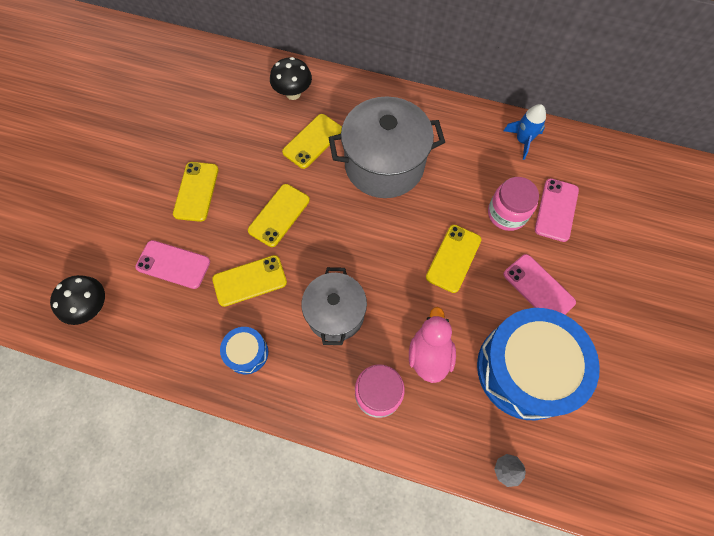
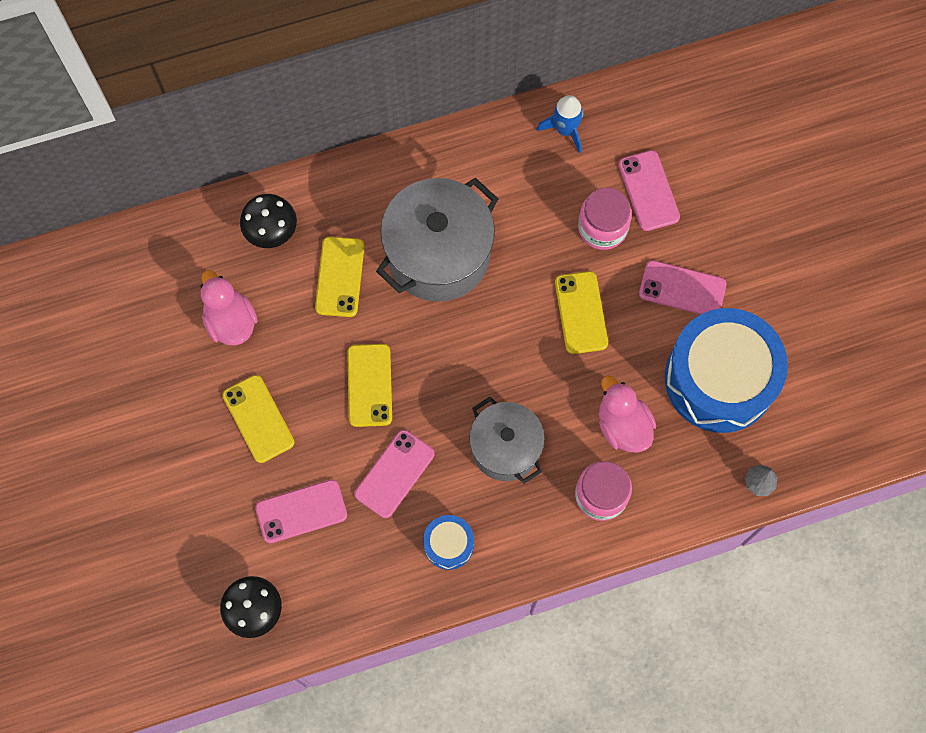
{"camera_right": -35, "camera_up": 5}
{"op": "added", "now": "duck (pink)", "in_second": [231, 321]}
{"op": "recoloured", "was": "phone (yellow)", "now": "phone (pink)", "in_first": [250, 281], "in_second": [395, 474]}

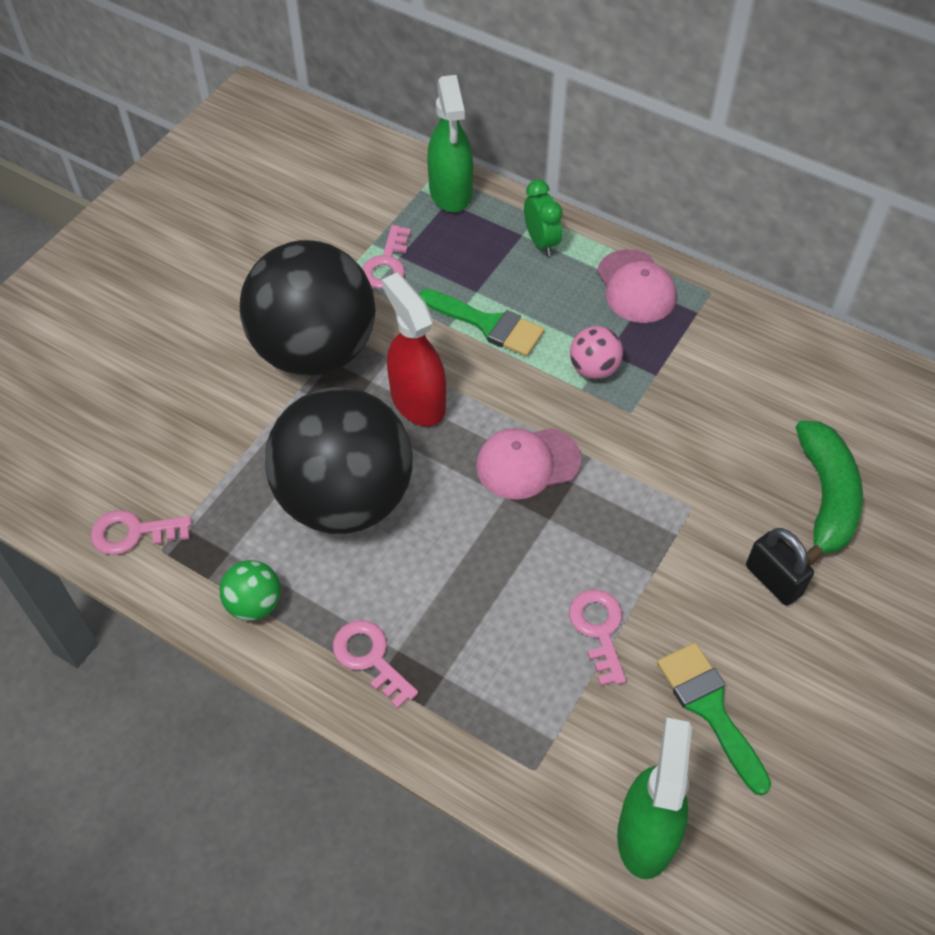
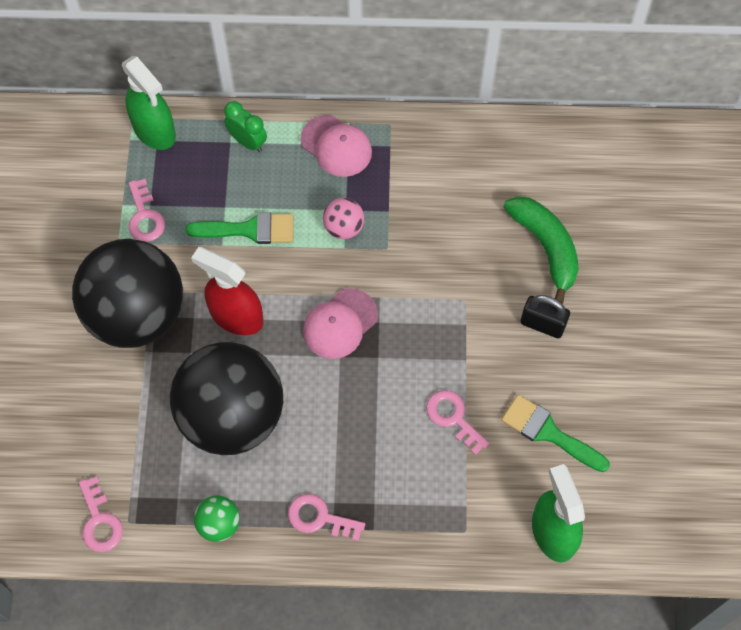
{"camera_right": -30, "camera_up": 10}
{"op": "turned", "was": "key (pink)", "in_first": [133, 533], "in_second": [100, 521], "clockwise": -75}

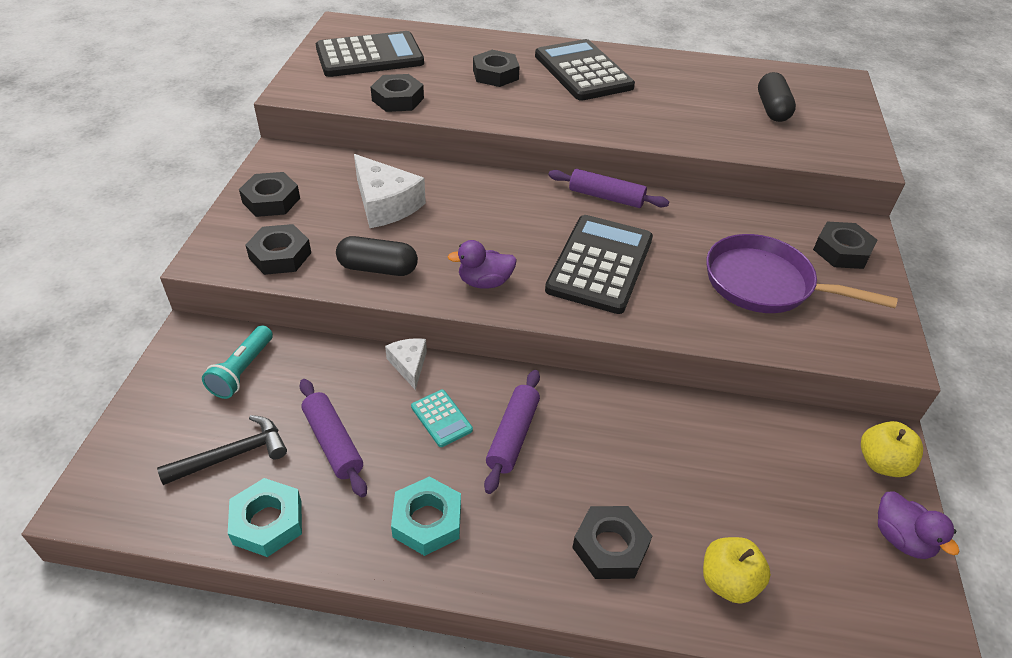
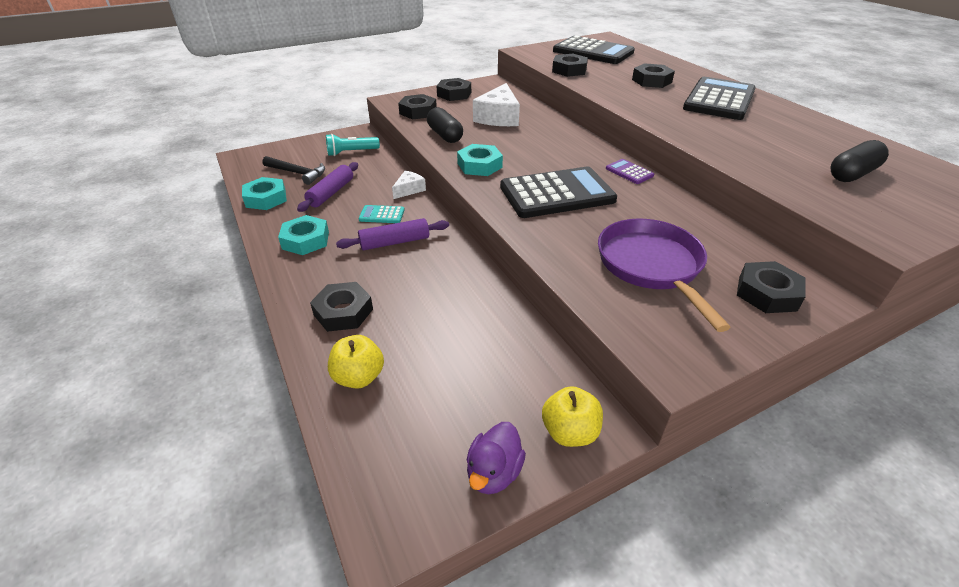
{"camera_right": 55, "camera_up": -5}
{"op": "replaced", "was": "duck (purple)", "now": "nut (turquoise)", "in_first": [484, 282], "in_second": [479, 165]}
{"op": "replaced", "was": "rolling pin (purple)", "now": "calculator (purple)", "in_first": [606, 197], "in_second": [629, 172]}
{"op": "turned", "was": "calculator (turquoise)", "in_first": [441, 418], "in_second": [382, 215], "clockwise": 75}

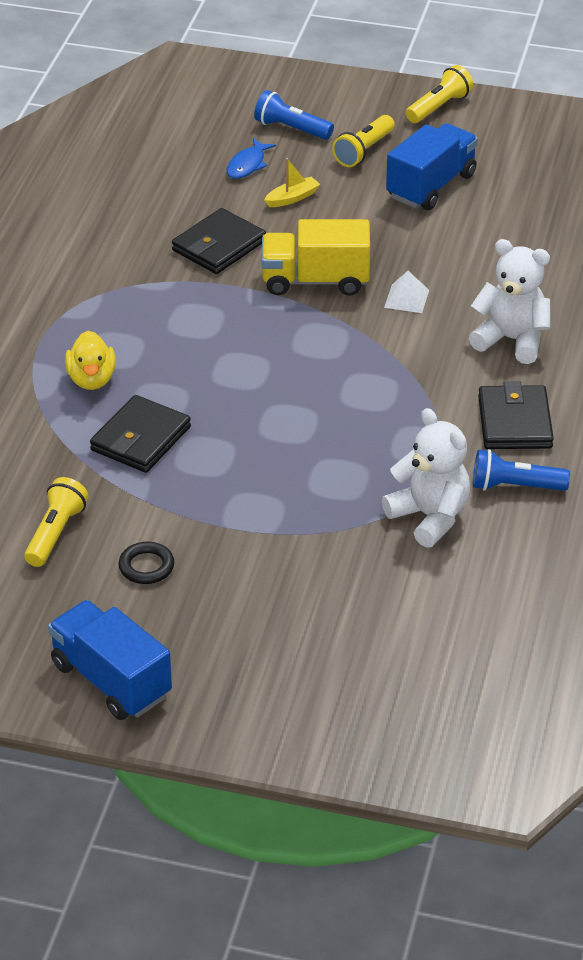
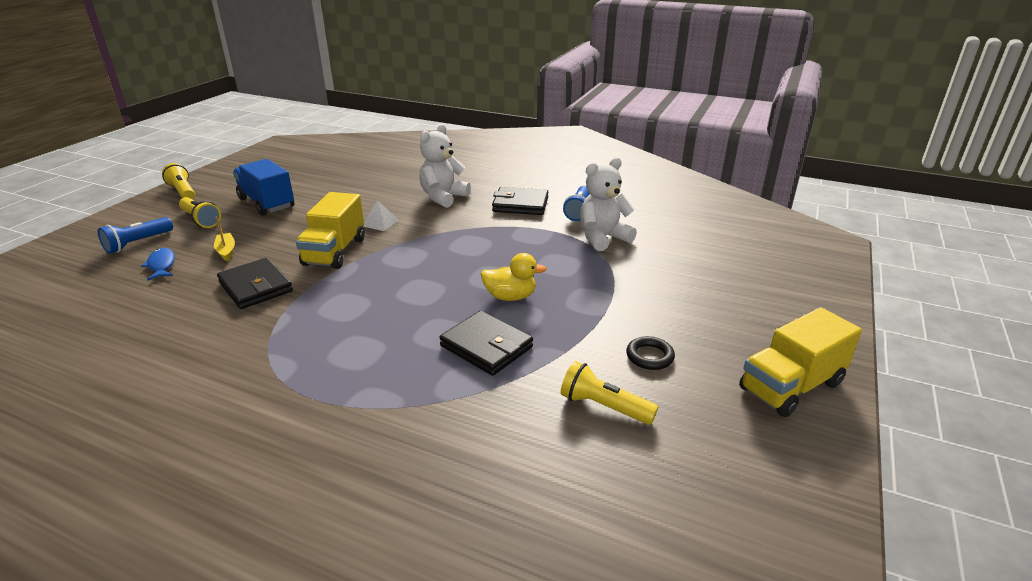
{"camera_right": -80, "camera_up": -10}
{"op": "moved", "was": "duck (yellow)", "in_first": [91, 379], "in_second": [510, 297]}
{"op": "recoloured", "was": "truck (blue)", "now": "truck (yellow)", "in_first": [111, 680], "in_second": [791, 386]}
{"op": "turned", "was": "fish (blue)", "in_first": [247, 165], "in_second": [161, 265], "clockwise": -150}

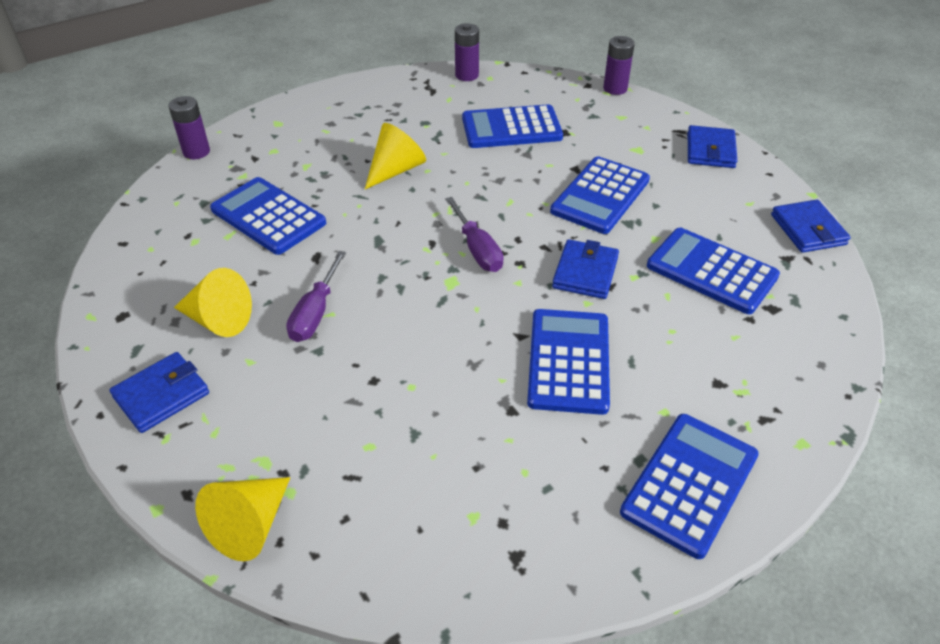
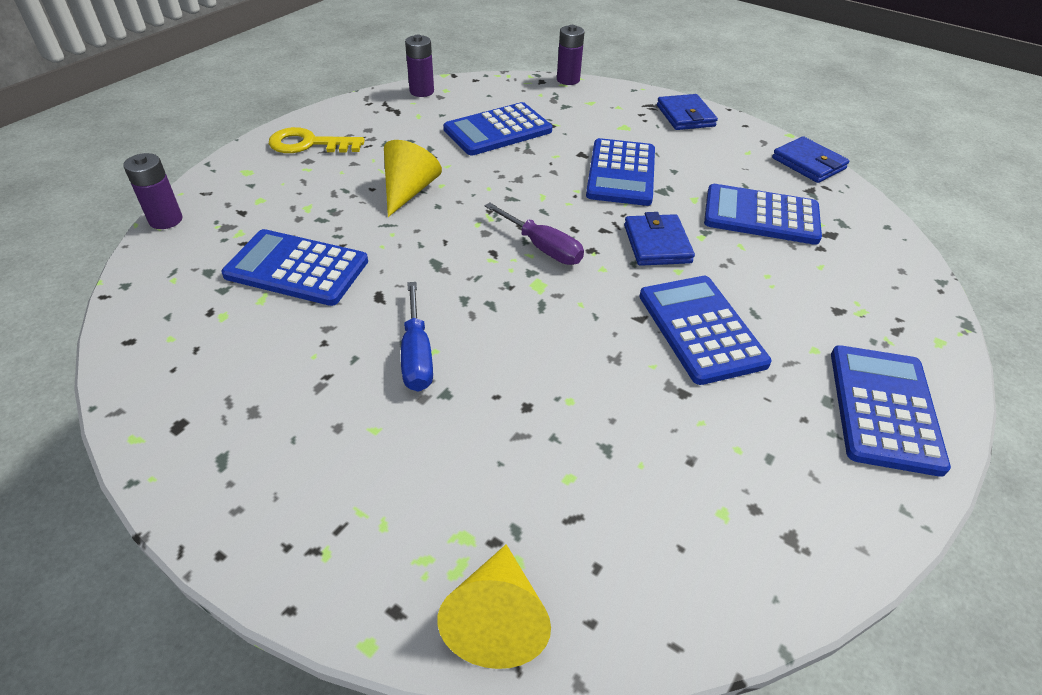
{"camera_right": -25, "camera_up": 0}
{"op": "removed", "was": "wallet (blue)", "in_first": [161, 395]}
{"op": "removed", "was": "cone (yellow)", "in_first": [218, 320]}
{"op": "added", "now": "key (yellow)", "in_second": [309, 144]}
{"op": "recoloured", "was": "screwdriver (purple)", "now": "screwdriver (blue)", "in_first": [316, 312], "in_second": [417, 354]}

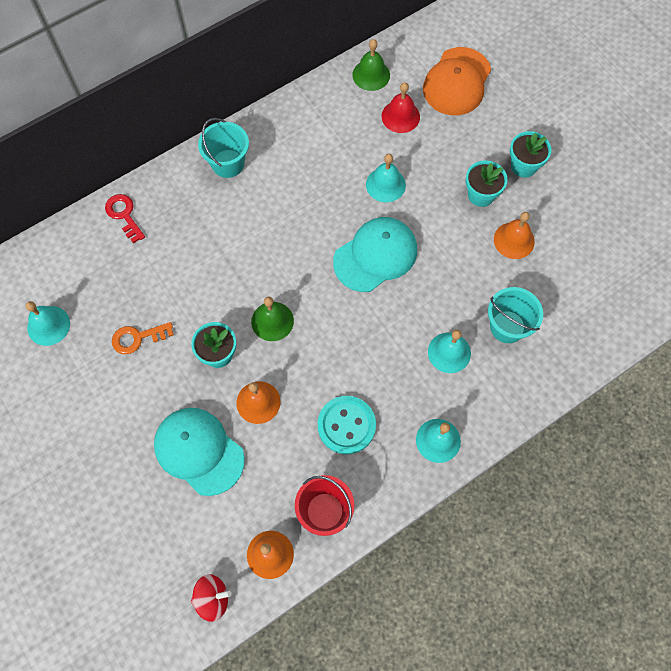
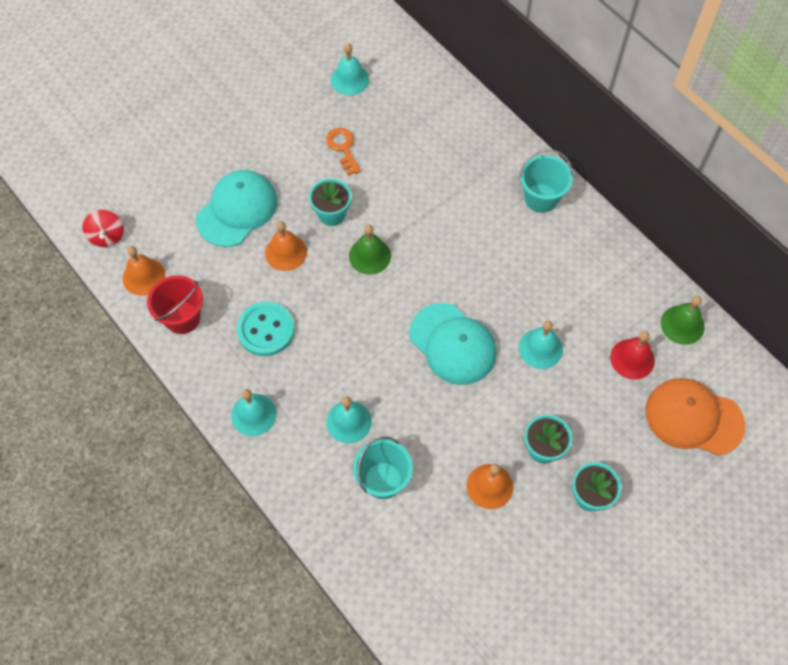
{"camera_right": 85, "camera_up": -5}
{"op": "removed", "was": "key (red)", "in_first": [124, 215]}

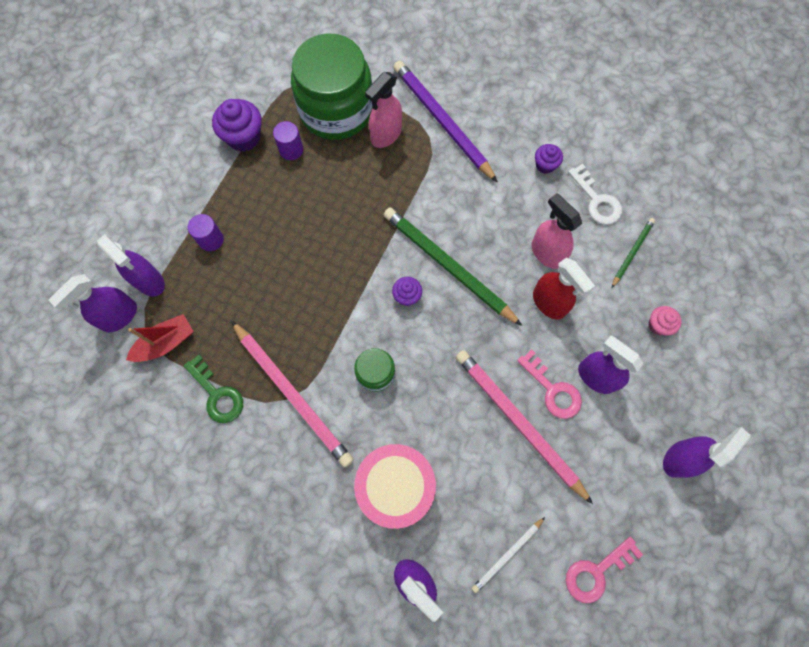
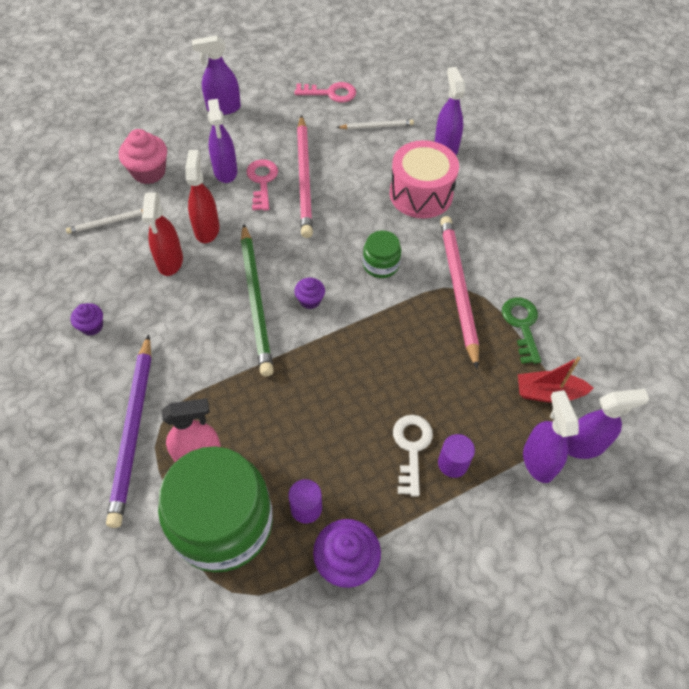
{"camera_right": -145, "camera_up": -15}
{"op": "moved", "was": "key (white)", "in_first": [596, 200], "in_second": [411, 448]}
{"op": "recoloured", "was": "spray bottle (pink)", "now": "spray bottle (red)", "in_first": [546, 253], "in_second": [170, 261]}
{"op": "recoloured", "was": "pencil (green)", "now": "pencil (white)", "in_first": [632, 252], "in_second": [109, 222]}
{"op": "resized", "was": "cupcake (pink)", "in_first": [658, 325], "in_second": [149, 172], "ratio": 1.74}

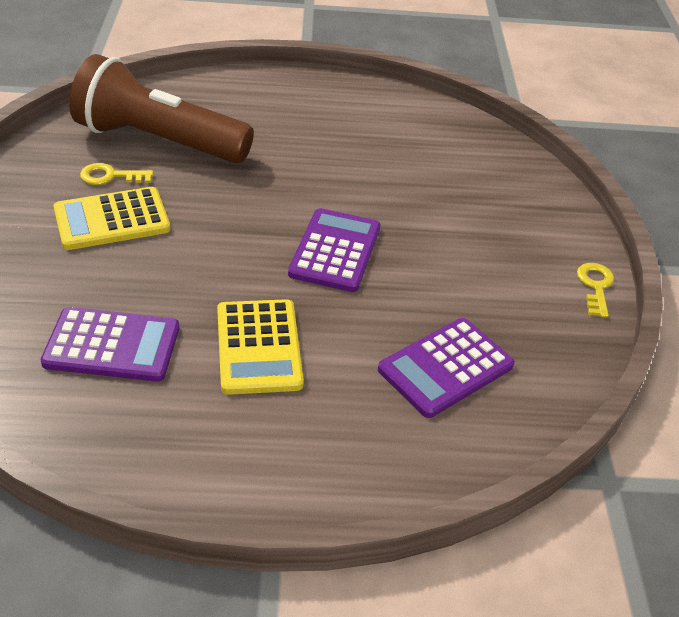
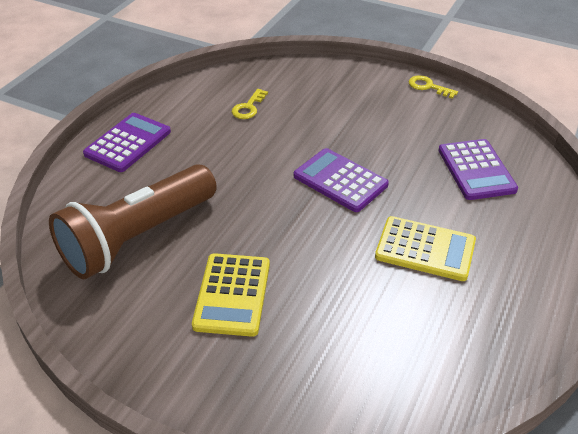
{"camera_right": -60, "camera_up": 0}
{"op": "moved", "was": "calculator (purple)", "in_first": [112, 345], "in_second": [128, 143]}
{"op": "moved", "was": "key (yellow)", "in_first": [110, 176], "in_second": [248, 107]}

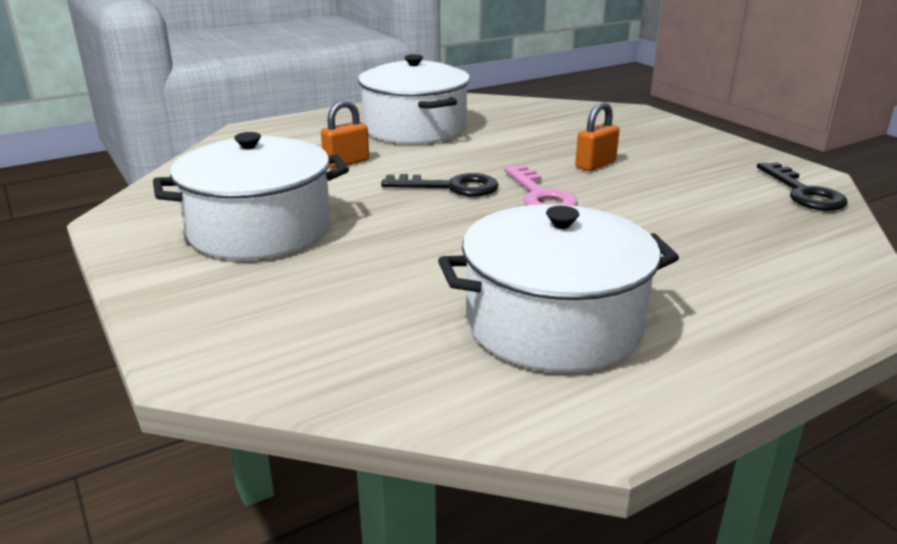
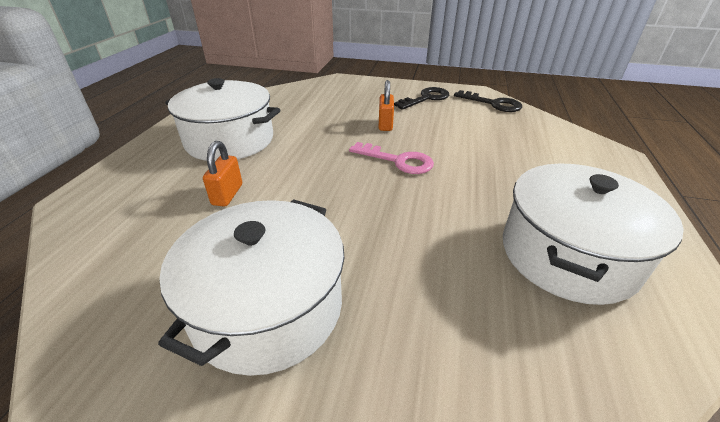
{"camera_right": -45, "camera_up": 10}
{"op": "moved", "was": "key (black)", "in_first": [450, 187], "in_second": [426, 98]}

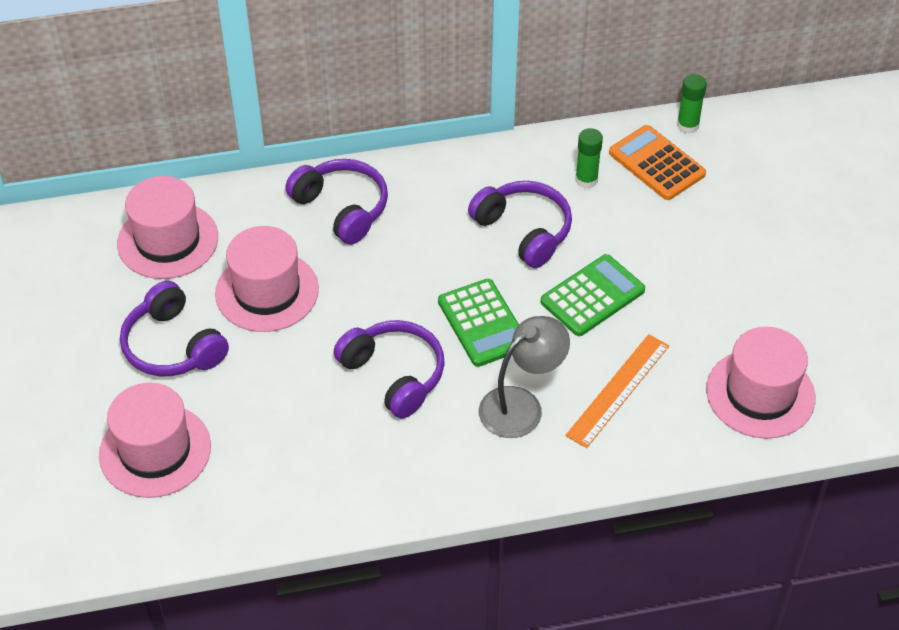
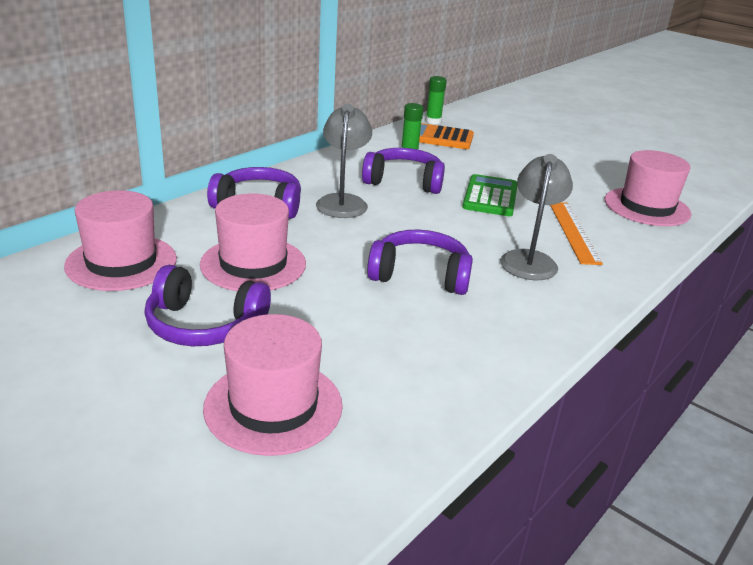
{"camera_right": -40, "camera_up": -20}
{"op": "removed", "was": "calculator (green)", "in_first": [482, 323]}
{"op": "added", "now": "lamp (grey)", "in_second": [343, 201]}

